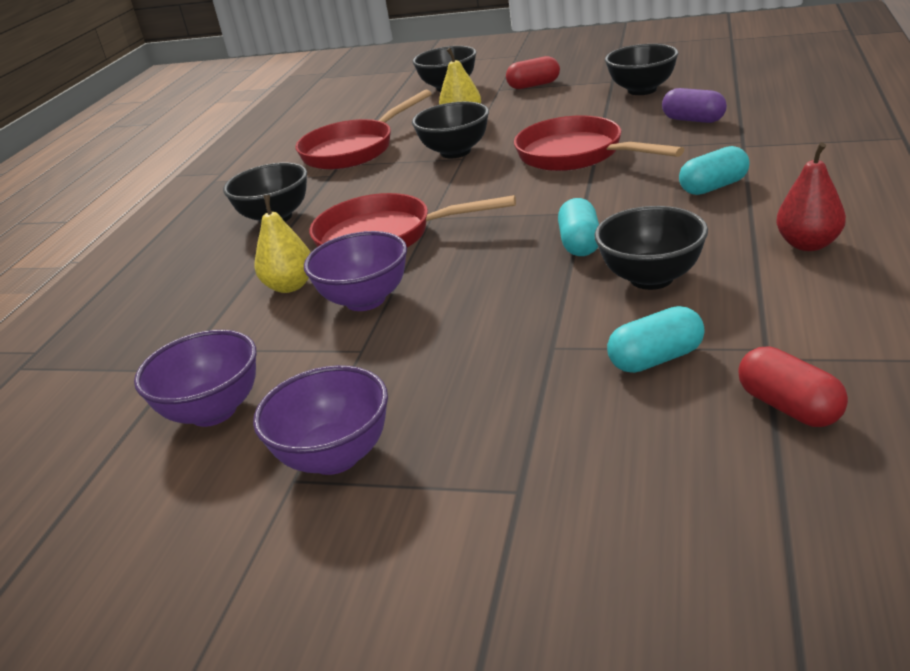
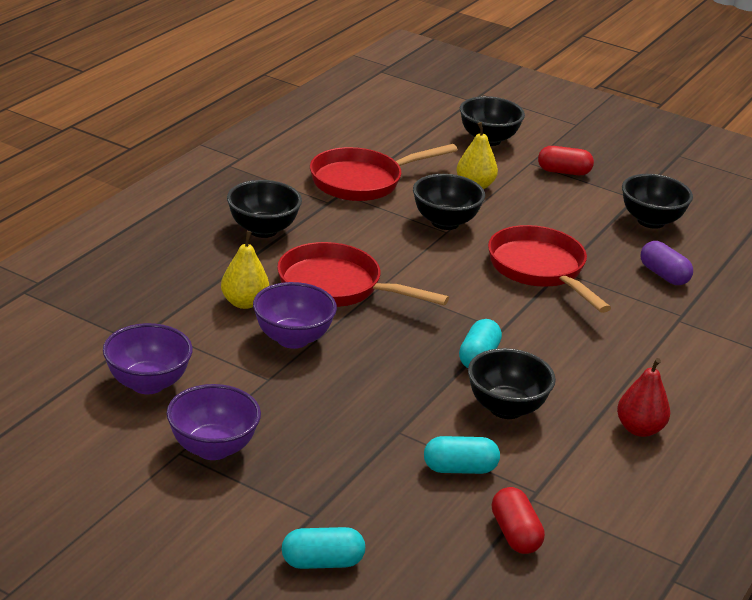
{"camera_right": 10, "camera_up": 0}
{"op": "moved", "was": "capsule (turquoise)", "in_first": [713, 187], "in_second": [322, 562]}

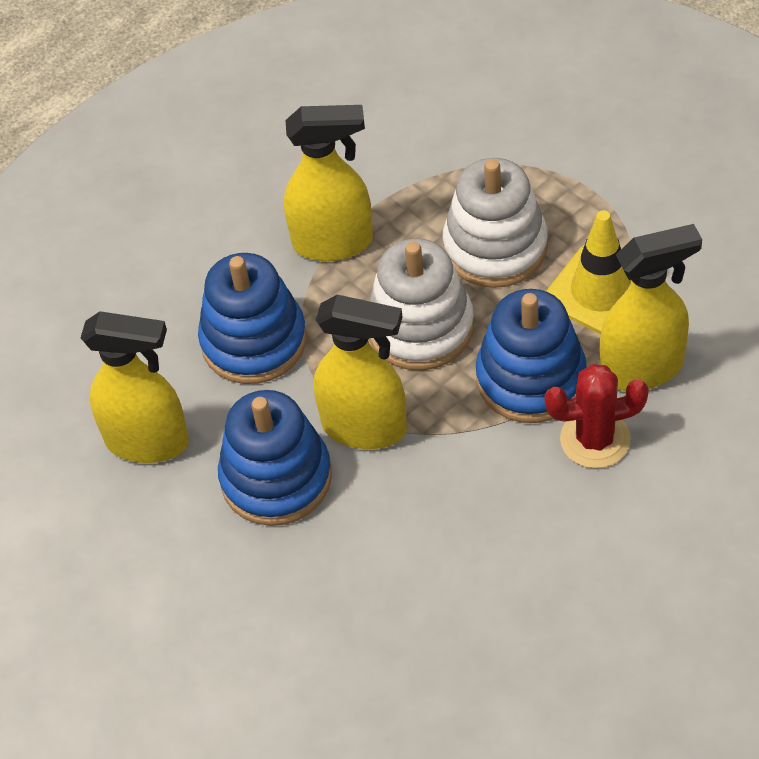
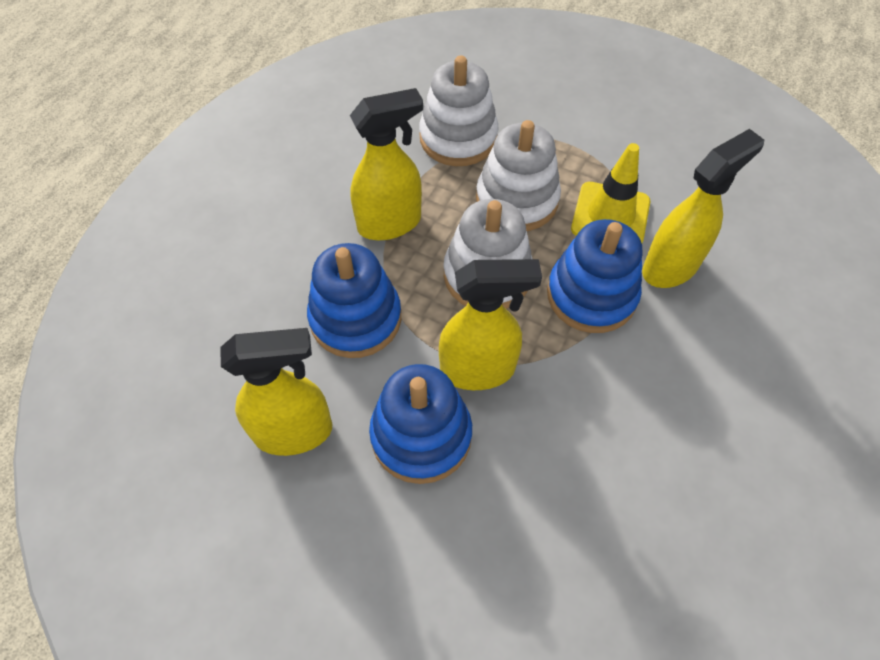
{"camera_right": -25, "camera_up": 5}
{"op": "removed", "was": "cactus (red)", "in_first": [595, 439]}
{"op": "added", "now": "stacking toy (white)", "in_second": [458, 138]}

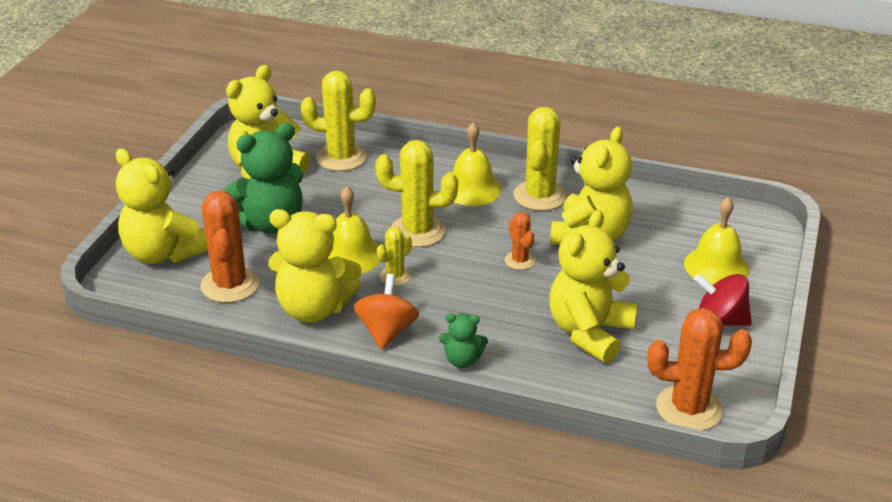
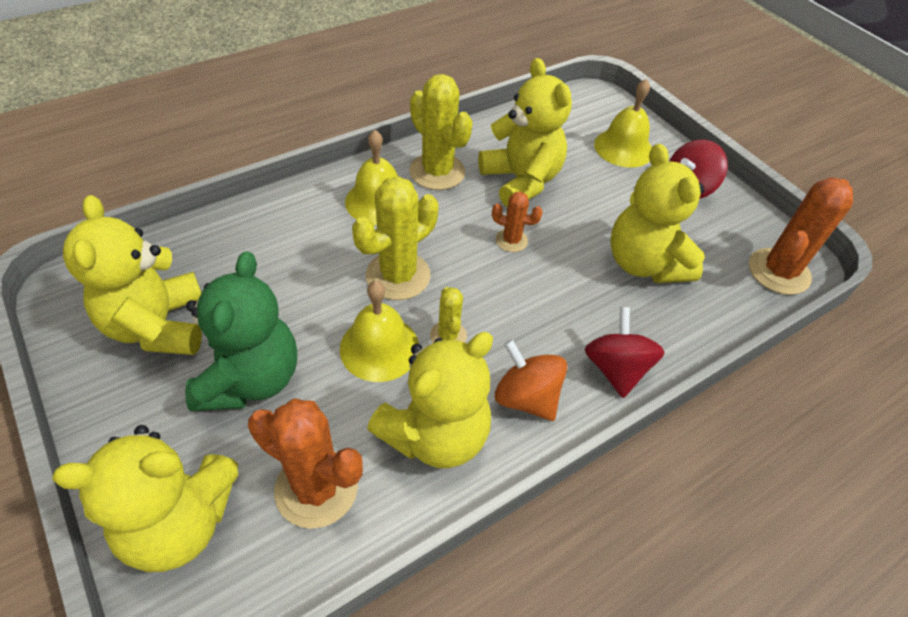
{"camera_right": -55, "camera_up": 15}
{"op": "removed", "was": "cactus (yellow)", "in_first": [341, 157]}
{"op": "replaced", "was": "teddy bear (green)", "now": "spinning top (red)", "in_first": [462, 360], "in_second": [616, 369]}

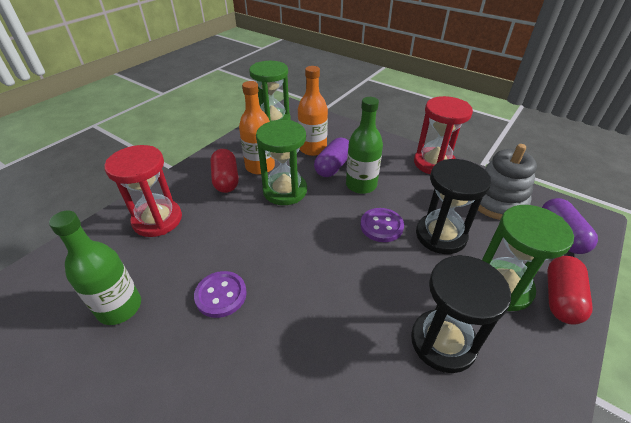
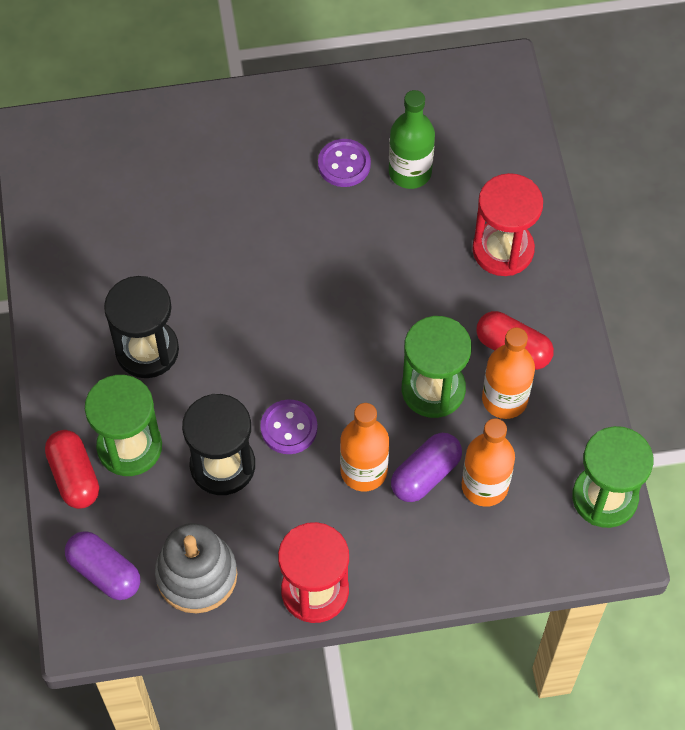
{"camera_right": 135, "camera_up": 20}
{"op": "moved", "was": "button (purple)", "in_first": [221, 295], "in_second": [344, 164]}
{"op": "recoloured", "was": "bottle (green)", "now": "bottle (orange)", "in_first": [361, 185], "in_second": [364, 471]}
{"op": "turned", "was": "capsule (purple)", "in_first": [333, 166], "in_second": [425, 474], "clockwise": 60}

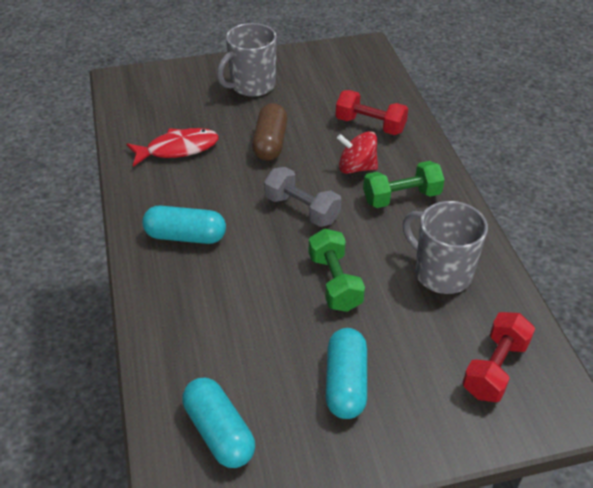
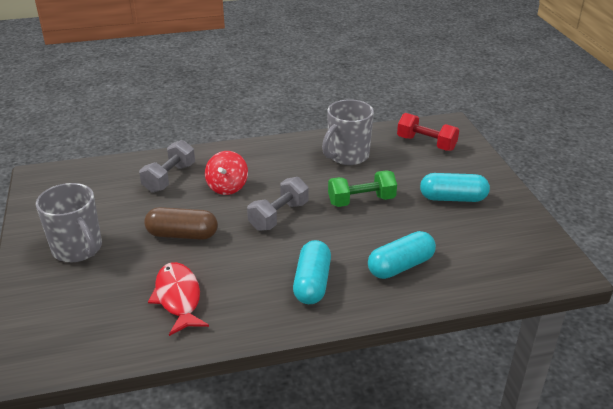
{"camera_right": -90, "camera_up": -10}
{"op": "removed", "was": "dumbbell (green)", "in_first": [401, 197]}
{"op": "moved", "was": "capsule (turquoise)", "in_first": [219, 432], "in_second": [400, 266]}
{"op": "recoloured", "was": "dumbbell (red)", "now": "dumbbell (grey)", "in_first": [370, 125], "in_second": [169, 178]}

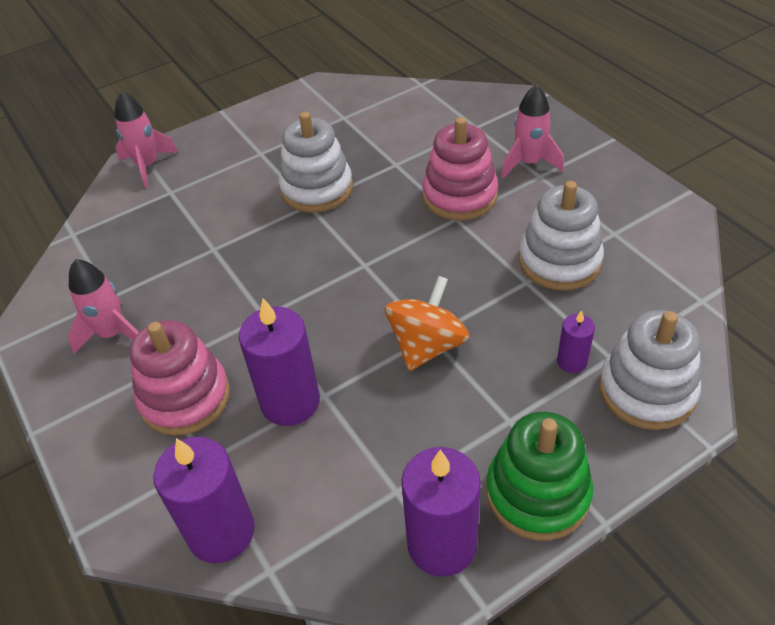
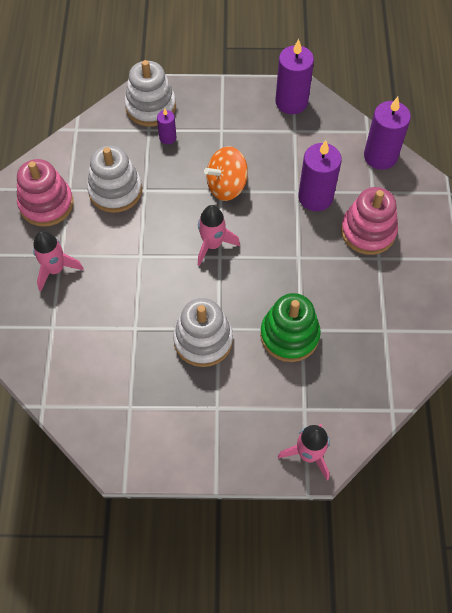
{"camera_right": -150, "camera_up": 15}
{"op": "moved", "was": "rocket (pink)", "in_first": [113, 334], "in_second": [212, 245]}
{"op": "moved", "was": "stacking toy (pink)", "in_first": [460, 196], "in_second": [46, 204]}
{"op": "moved", "was": "stacking toy (green)", "in_first": [537, 493], "in_second": [289, 335]}

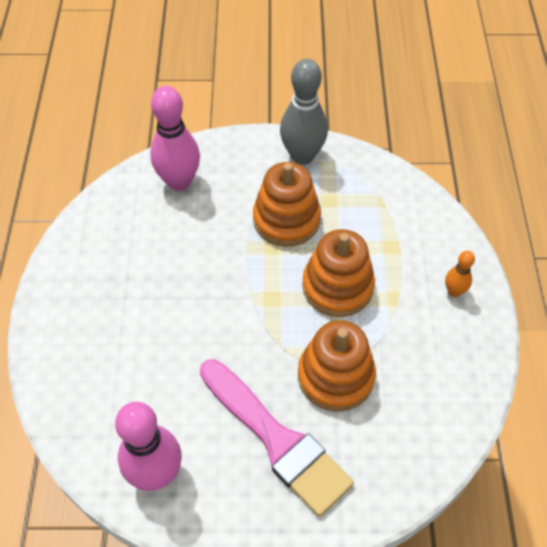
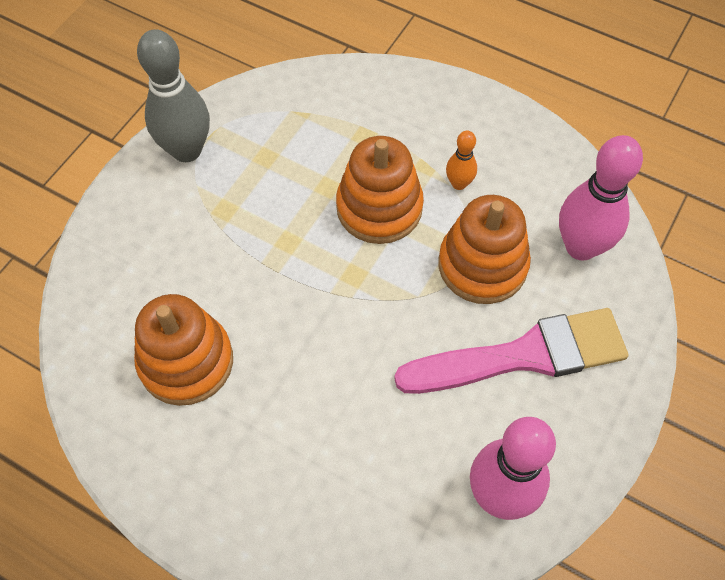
{"camera_right": -60, "camera_up": 5}
{"op": "moved", "was": "bowling pin (pink)", "in_first": [179, 182], "in_second": [581, 247]}
{"op": "moved", "was": "stacking toy (orange)", "in_first": [286, 219], "in_second": [186, 361]}
{"op": "moved", "was": "bowling pin (orange)", "in_first": [454, 291], "in_second": [459, 183]}

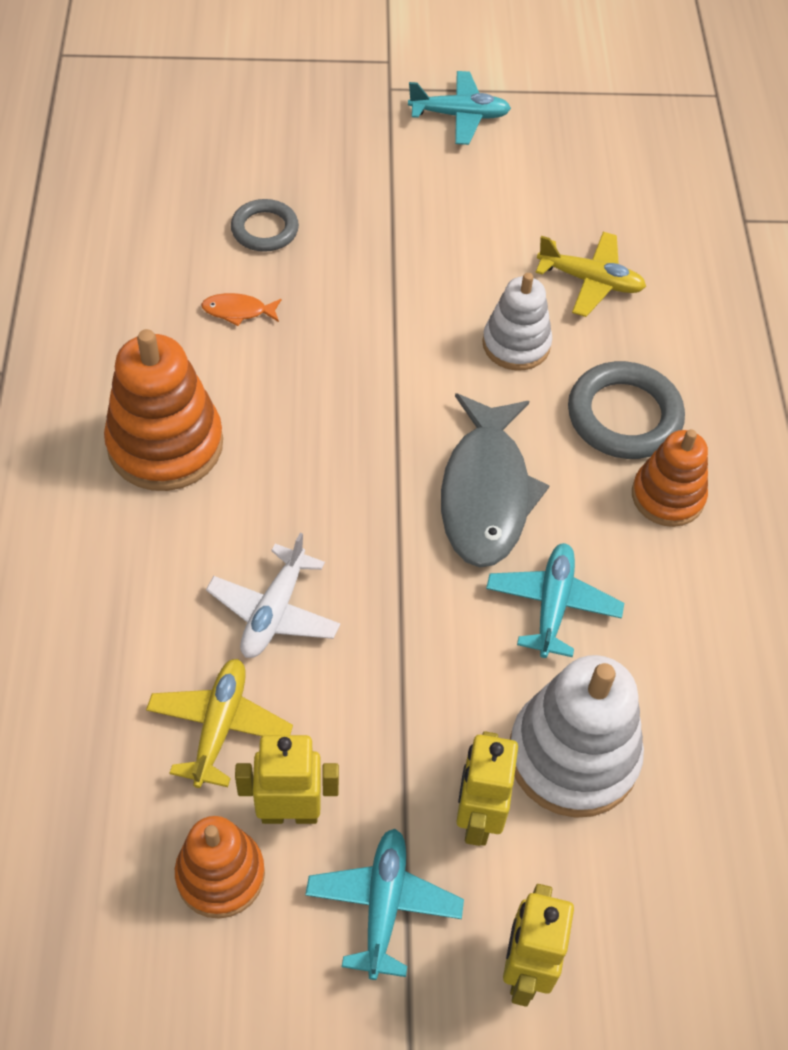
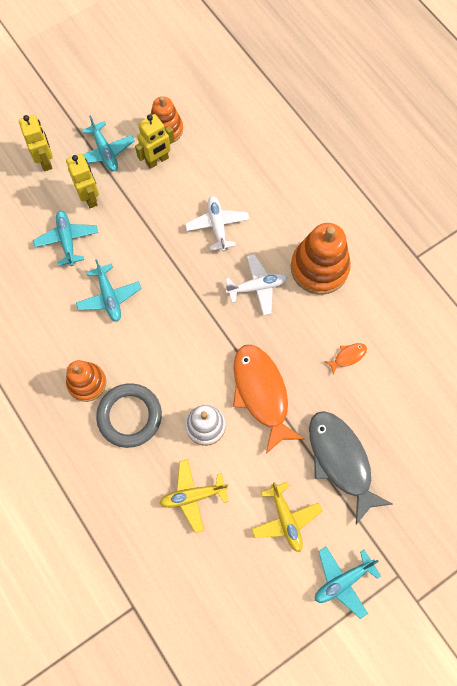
{"camera_right": 150, "camera_up": 15}
{"op": "removed", "was": "ring (grey)", "in_first": [265, 229]}
{"op": "added", "now": "plane (white)", "in_second": [257, 287]}
{"op": "added", "now": "fish (orange)", "in_second": [261, 393]}
{"op": "moved", "was": "plane (yellow)", "in_first": [219, 726], "in_second": [285, 519]}
{"op": "moved", "was": "fish (grey)", "in_first": [486, 493], "in_second": [341, 461]}
{"op": "replaced", "was": "stacking toy (white)", "now": "plane (turquoise)", "in_first": [573, 756], "in_second": [67, 240]}

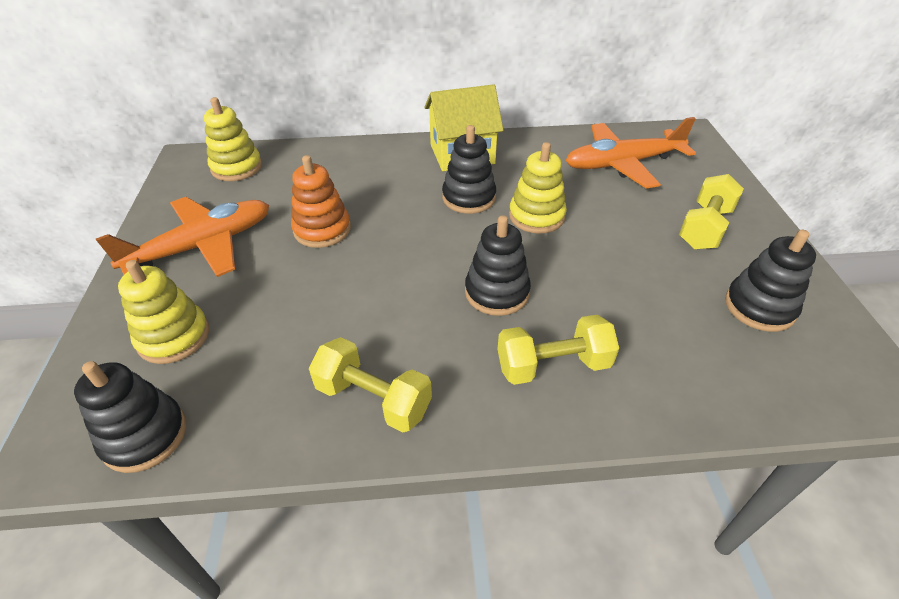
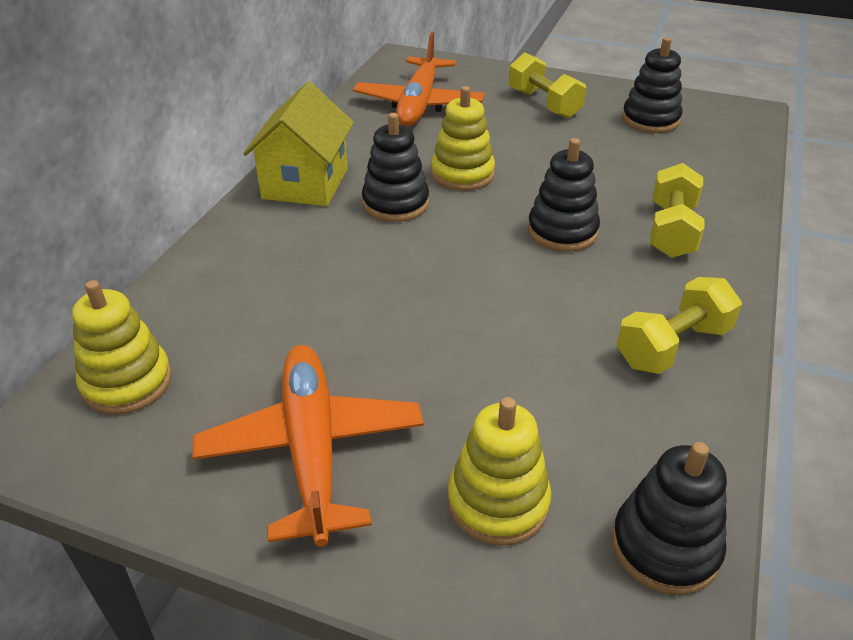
{"camera_right": -65, "camera_up": -5}
{"op": "removed", "was": "stacking toy (orange)", "in_first": [322, 229]}

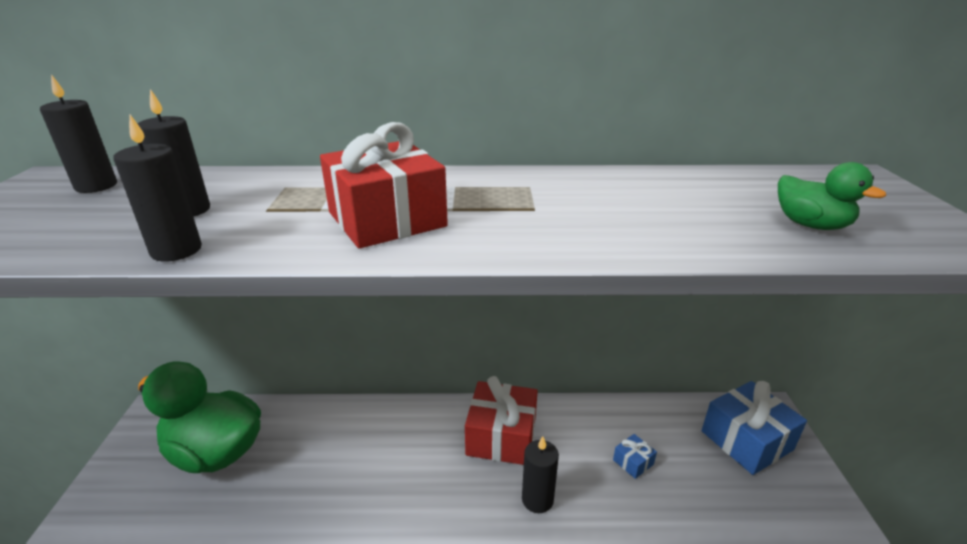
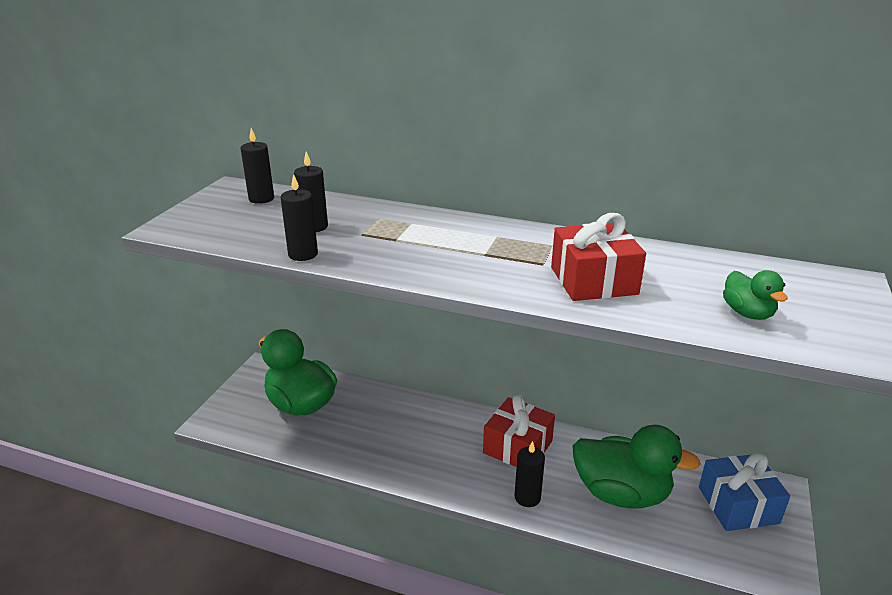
{"camera_right": 20, "camera_up": 0}
{"op": "moved", "was": "gift (red)", "in_first": [386, 219], "in_second": [593, 281]}
{"op": "replaced", "was": "gift (blue)", "now": "duck (green)", "in_first": [633, 462], "in_second": [621, 493]}

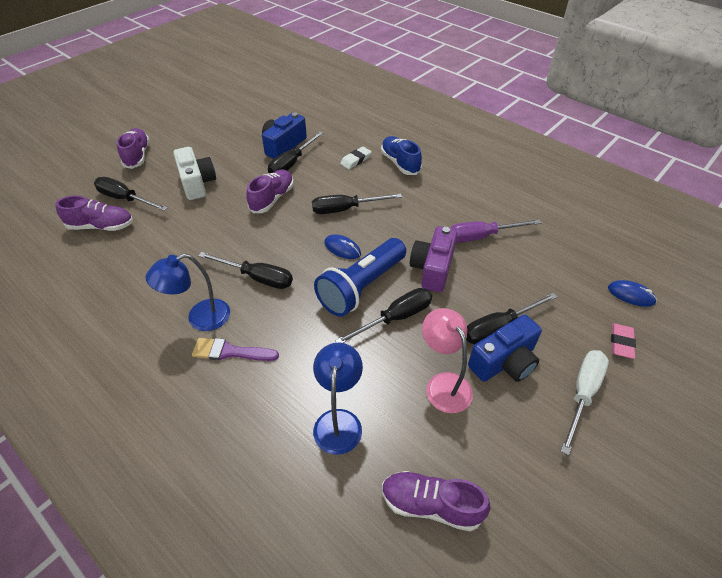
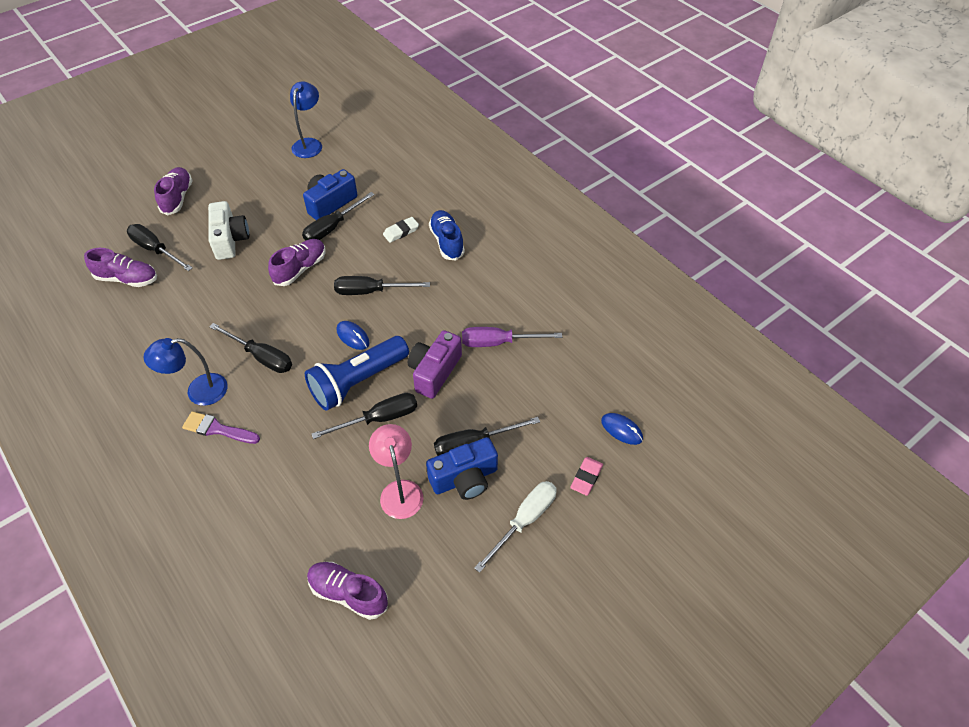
{"camera_right": 10, "camera_up": 5}
{"op": "moved", "was": "lamp (blue)", "in_first": [339, 421], "in_second": [309, 144]}

